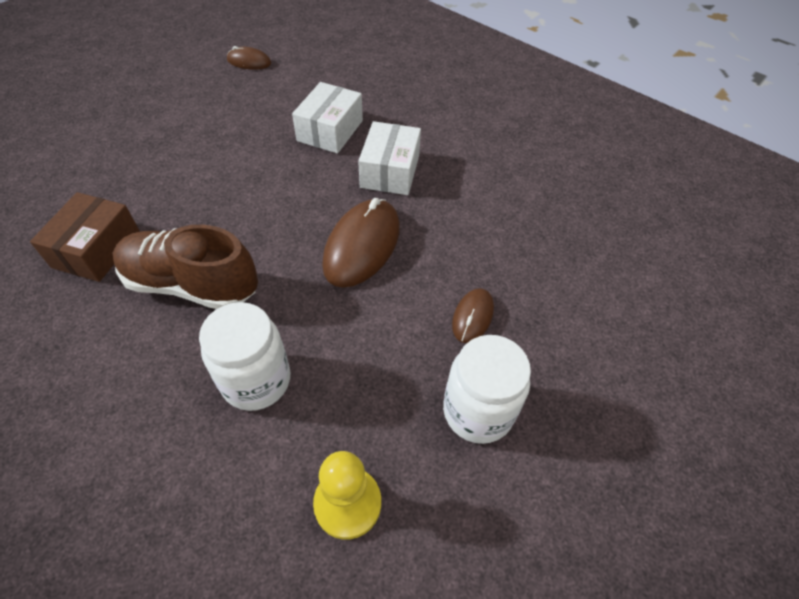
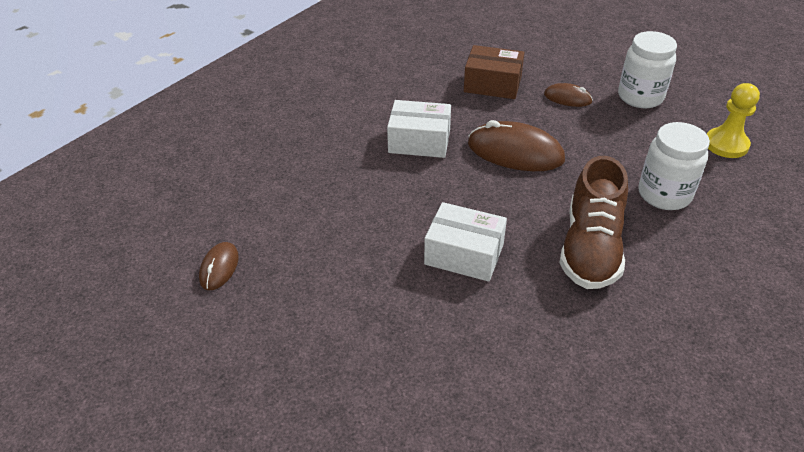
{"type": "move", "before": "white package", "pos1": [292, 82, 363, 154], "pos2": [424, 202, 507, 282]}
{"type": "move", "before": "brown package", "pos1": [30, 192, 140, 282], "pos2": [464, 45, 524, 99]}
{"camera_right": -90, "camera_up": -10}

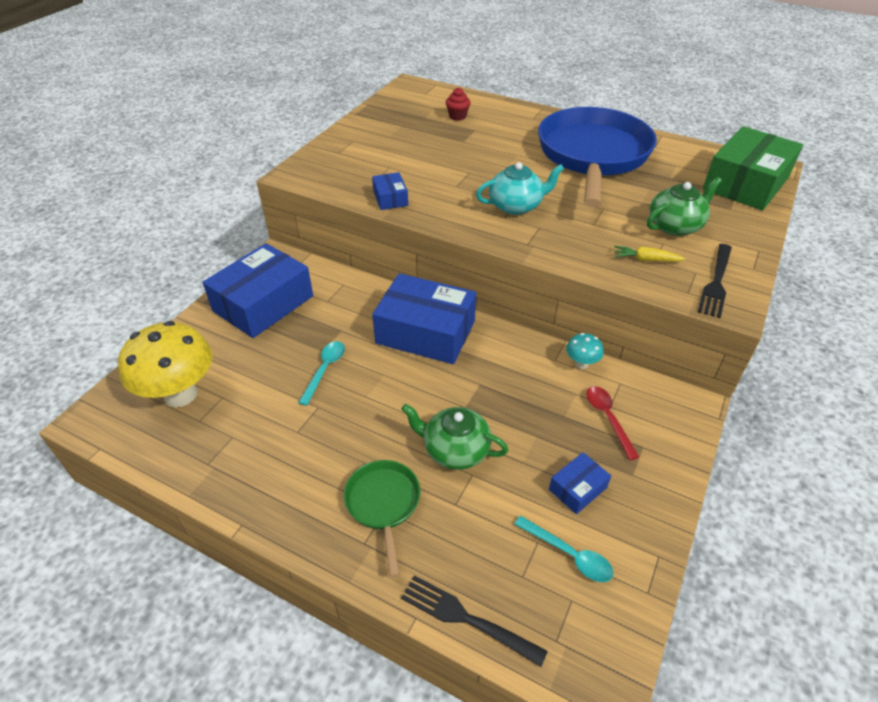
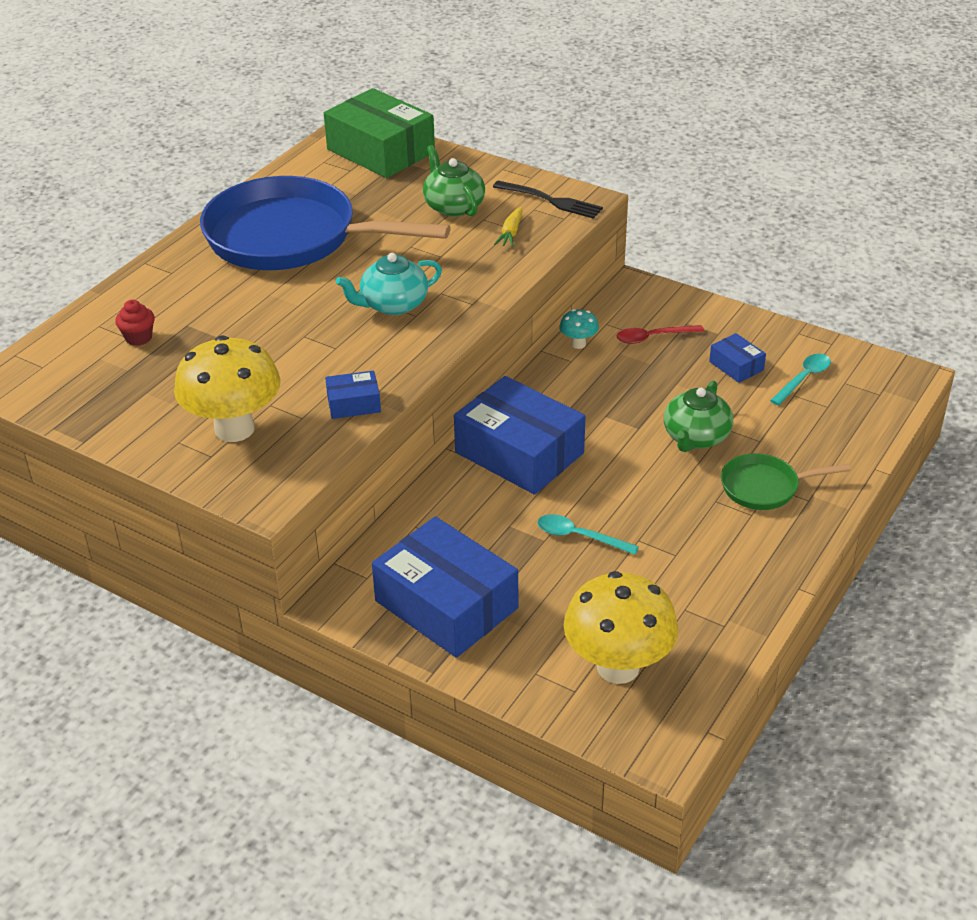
{"type": "insert", "after": "golden fungus", "pos2": [174, 335, 280, 442]}
{"type": "rotate", "before": "turquoise tea pot", "pos1": [476, 162, 564, 215], "pos2": [336, 253, 442, 315], "turn": -105}
{"type": "rotate", "before": "cobalt package", "pos1": [372, 273, 476, 364], "pos2": [454, 376, 586, 495], "turn": -75}
{"type": "delete", "before": "black fork", "pos1": [401, 575, 548, 667]}
{"camera_right": -85, "camera_up": -5}

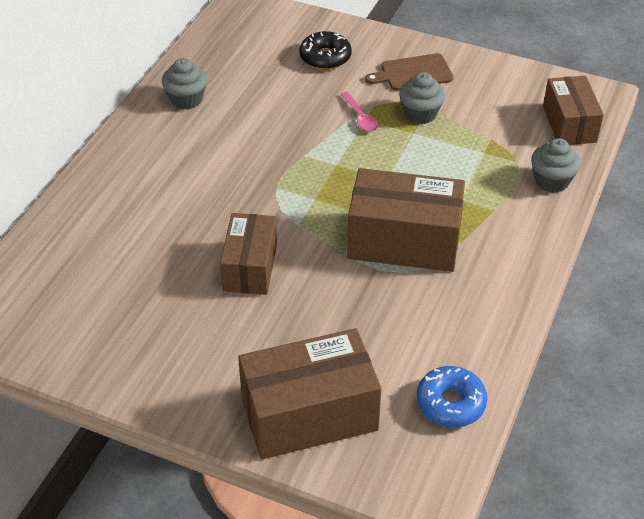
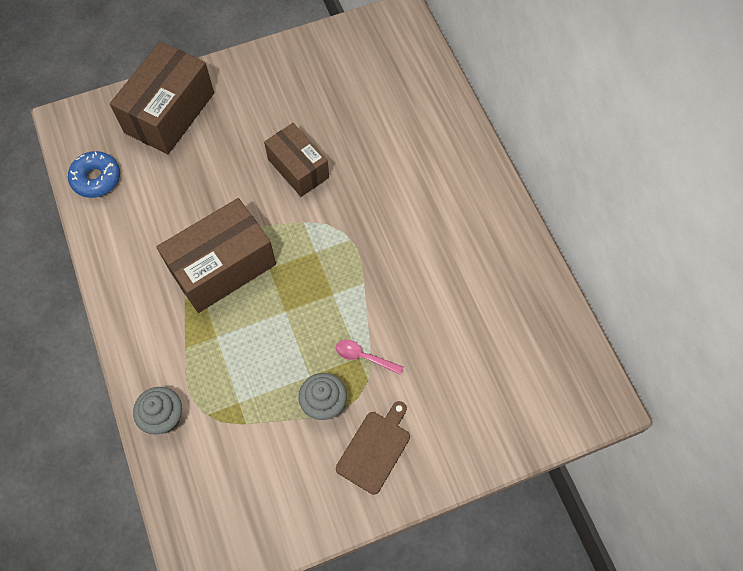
{"type": "delete", "before": "ash-grey cupcake", "pos1": [162, 58, 207, 109]}
{"type": "delete", "before": "black donut", "pos1": [299, 31, 352, 70]}
{"type": "delete", "before": "brown package", "pos1": [543, 76, 604, 145]}
{"camera_right": 135, "camera_up": 20}

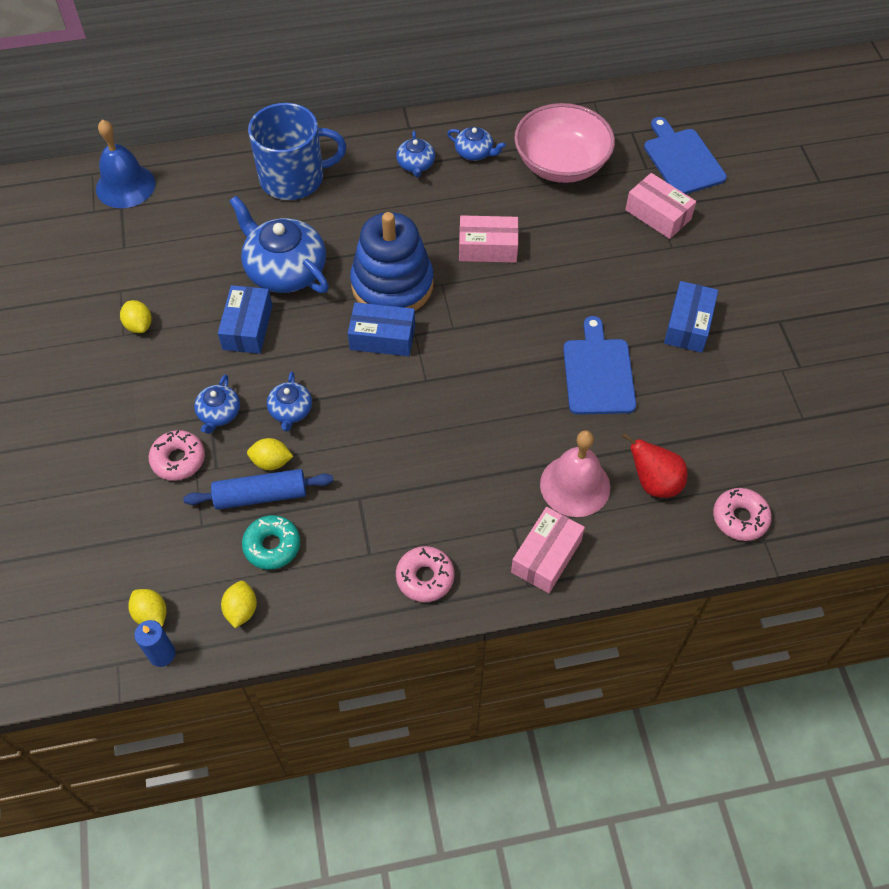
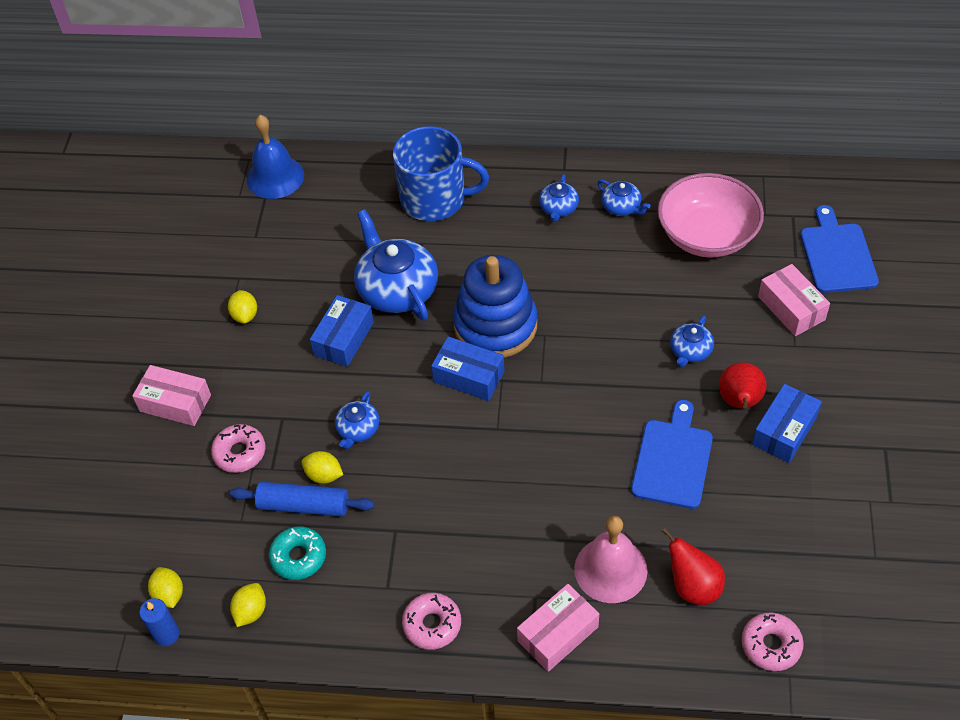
{"type": "move", "before": "rose-pink package", "pos1": [459, 215, 519, 263], "pos2": [132, 365, 211, 426]}
{"type": "move", "before": "cobalt tea pot", "pos1": [194, 375, 240, 434], "pos2": [670, 316, 714, 367]}
{"type": "insert", "after": "scarlet toy pear", "pos2": [719, 362, 766, 409]}
{"camera_right": 20, "camera_up": -5}

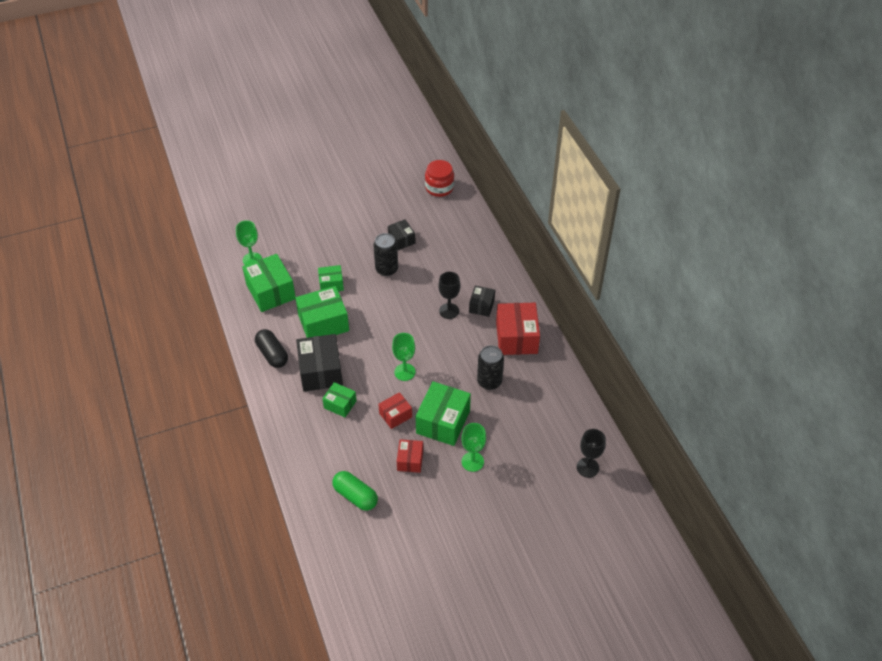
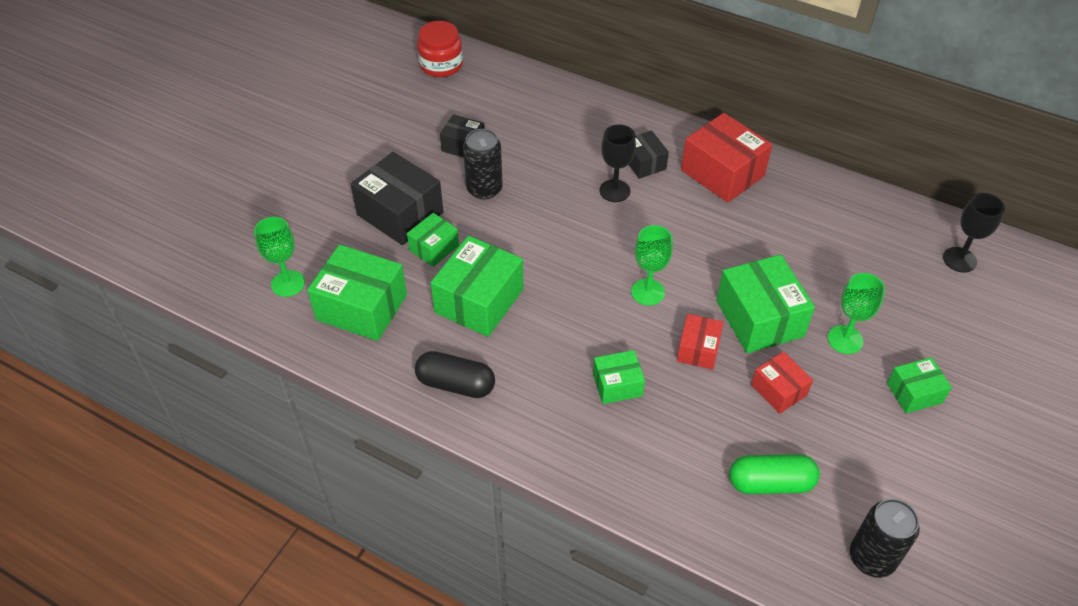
{"type": "move", "before": "black package", "pos1": [296, 334, 343, 392], "pos2": [351, 152, 443, 245]}
{"type": "move", "before": "black tin", "pos1": [477, 345, 504, 390], "pos2": [850, 499, 920, 578]}
{"type": "insert", "after": "leaf-green package", "pos2": [887, 357, 952, 414]}
{"camera_right": -40, "camera_up": 0}

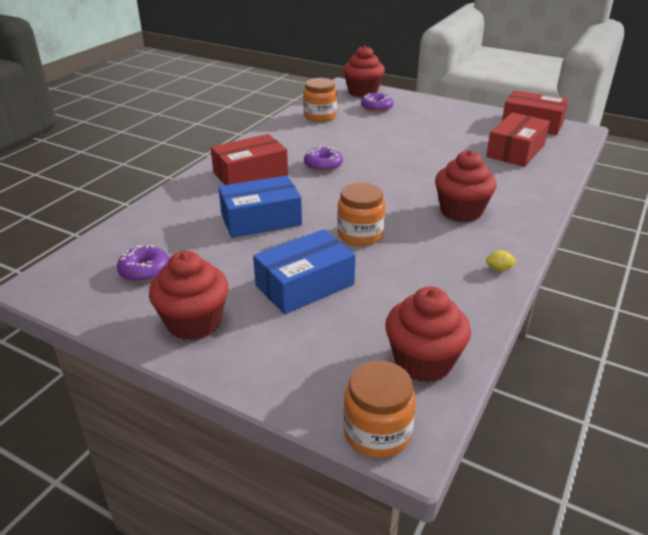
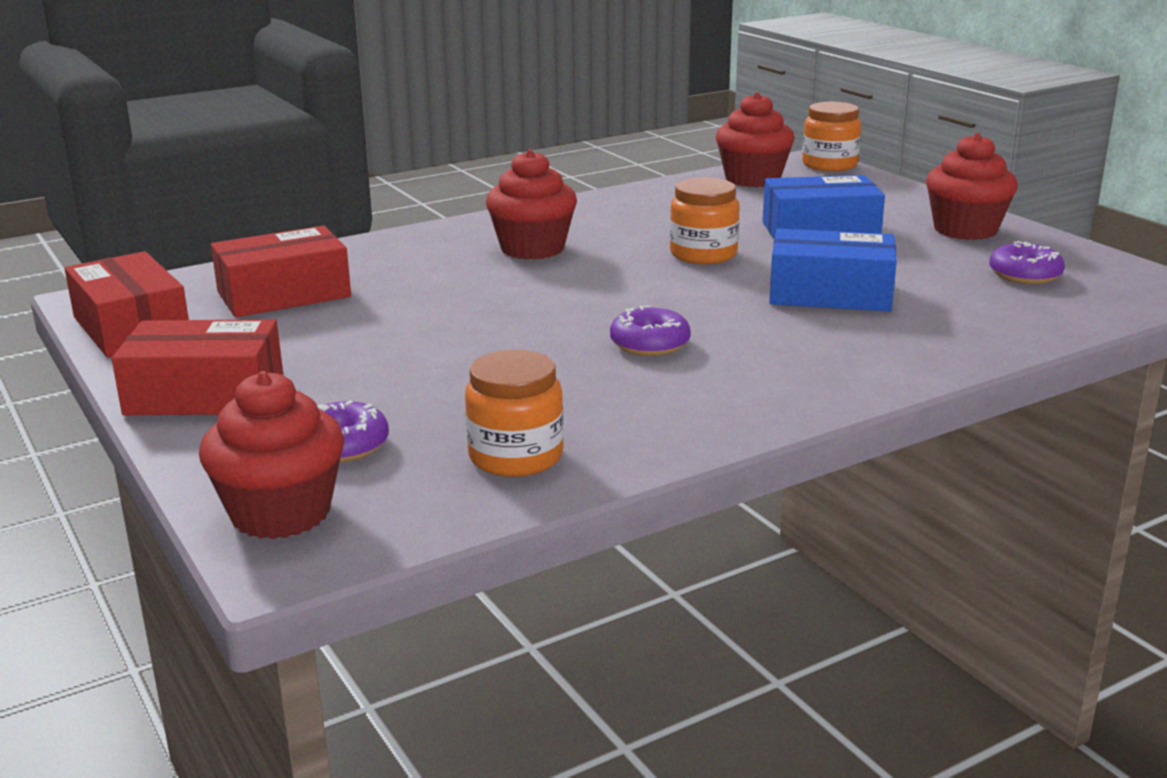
{"type": "move", "before": "scarlet package", "pos1": [211, 134, 288, 185], "pos2": [112, 319, 283, 415]}
{"type": "delete", "before": "golden lemon", "pos1": [486, 250, 517, 271]}
{"camera_right": -150, "camera_up": -10}

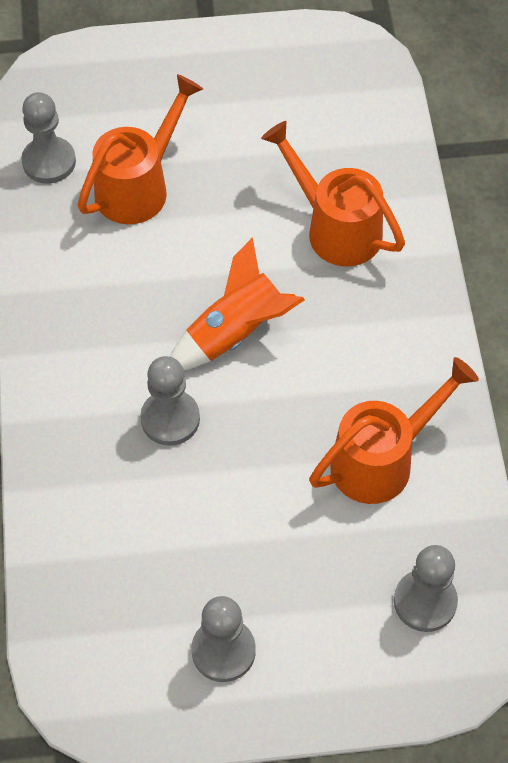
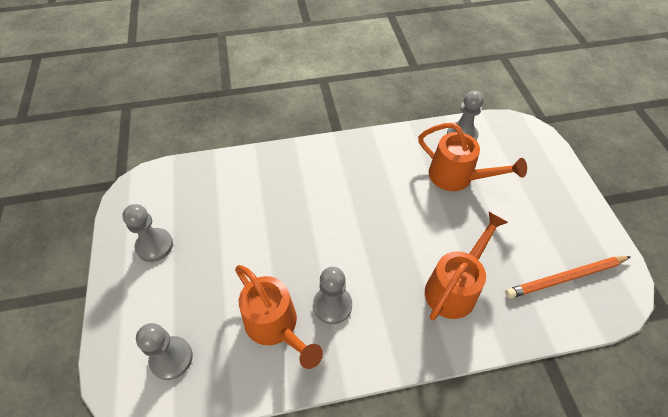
{"type": "move", "before": "ash-grey chess pawn", "pos1": [140, 356, 200, 446], "pos2": [313, 267, 352, 324]}
{"type": "insert", "after": "orange lead pencil", "pos2": [505, 256, 631, 299]}
{"type": "delete", "before": "orange spaceship", "pos1": [170, 237, 305, 371]}
{"camera_right": 85, "camera_up": -5}

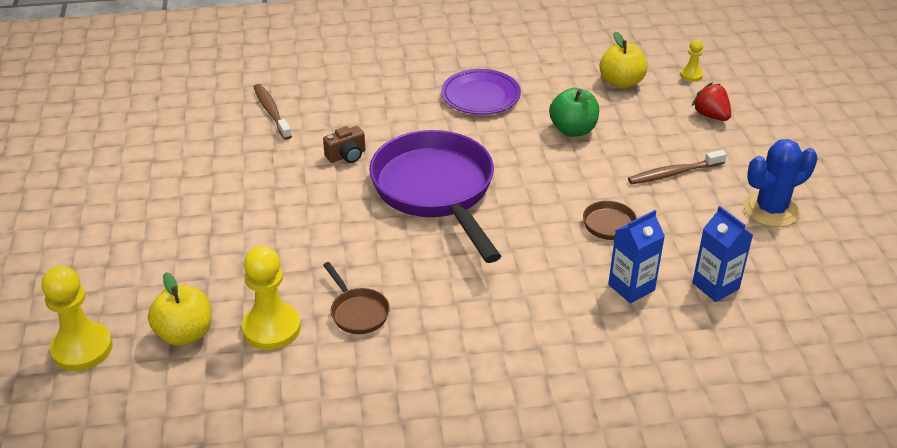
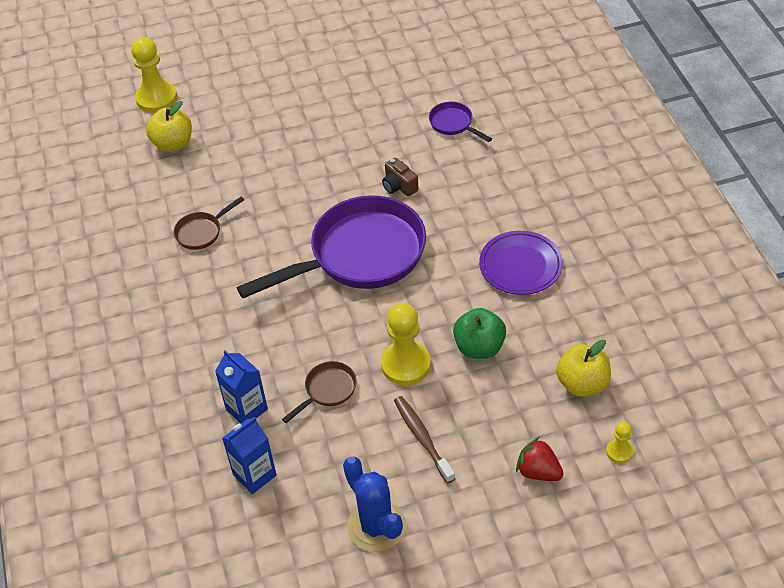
{"type": "move", "before": "golden chess pawn", "pos1": [242, 246, 301, 350], "pos2": [381, 303, 431, 385]}
{"type": "replace", "before": "brown dental brush", "after": "purple pan", "pos1": [254, 84, 292, 140], "pos2": [429, 102, 492, 142]}
{"type": "rotate", "before": "scarlet berry", "pos1": [691, 82, 731, 121], "pos2": [516, 437, 564, 481], "turn": -105}
{"camera_right": 85, "camera_up": 10}

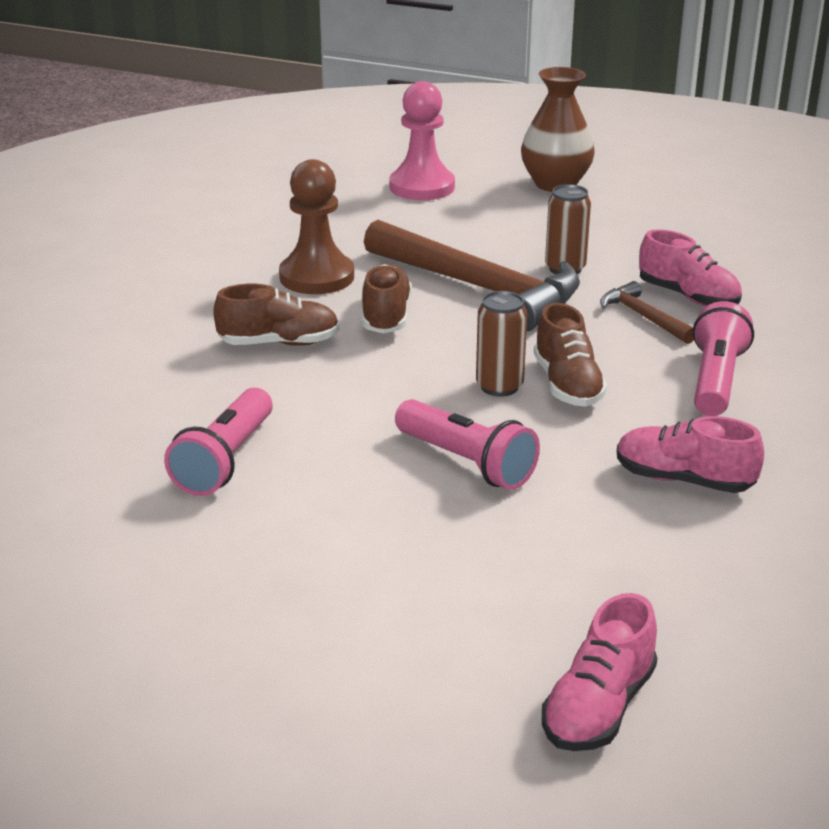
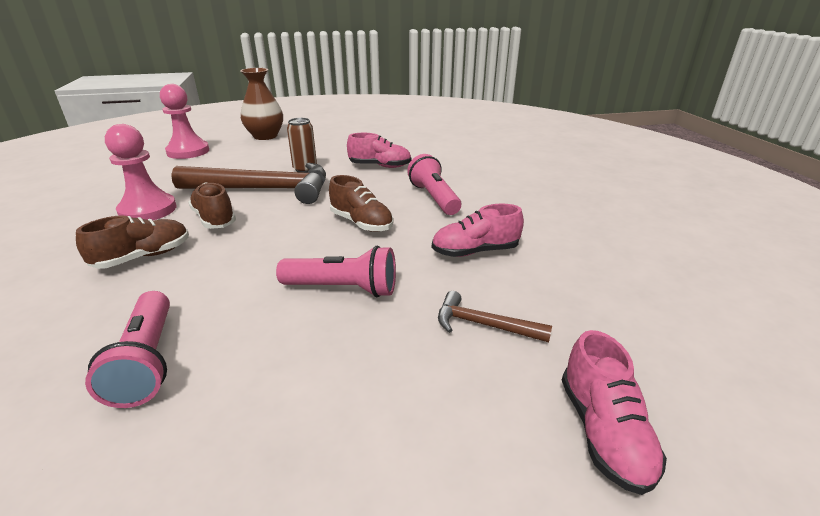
{"type": "recolor", "before": "brown chess pawn", "after": "rose-pink chess pawn", "pos1": [279, 159, 354, 294], "pos2": [105, 124, 176, 220]}
{"type": "move", "before": "brown carpenter's hammer", "pos1": [600, 281, 694, 344], "pos2": [438, 291, 552, 342]}
{"type": "delete", "before": "brown tin", "pos1": [476, 291, 527, 397]}
{"camera_right": -35, "camera_up": 0}

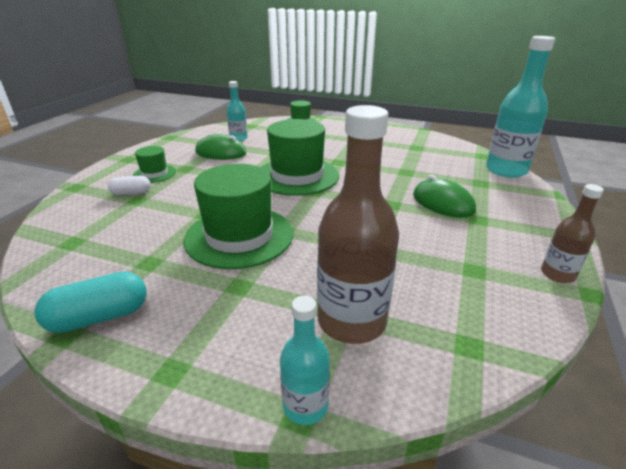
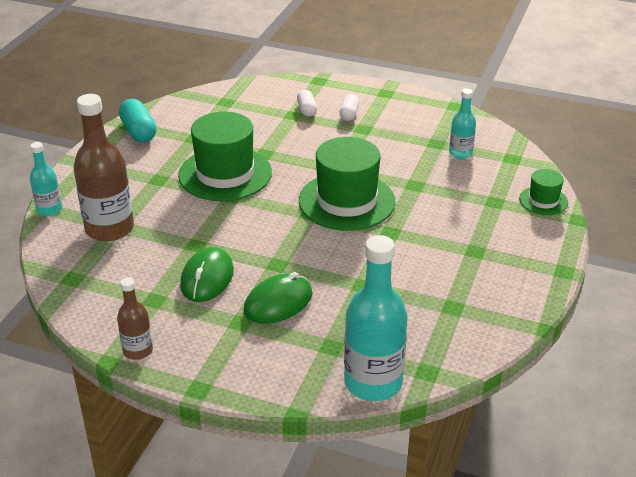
{"type": "move", "before": "leaf-green computer mouse", "pos1": [195, 134, 246, 160], "pos2": [180, 247, 234, 302]}
{"type": "replace", "before": "leaf-green tall hat", "after": "white capsule", "pos1": [133, 146, 176, 183], "pos2": [340, 94, 359, 121]}
{"camera_right": 90, "camera_up": 5}

